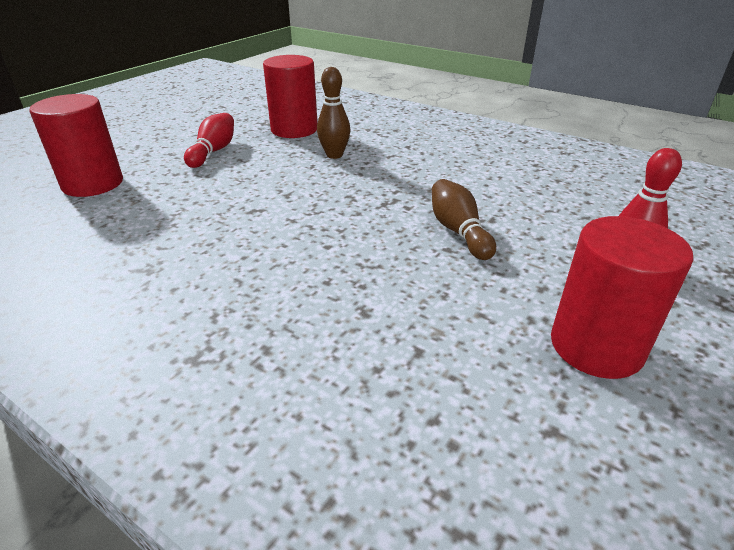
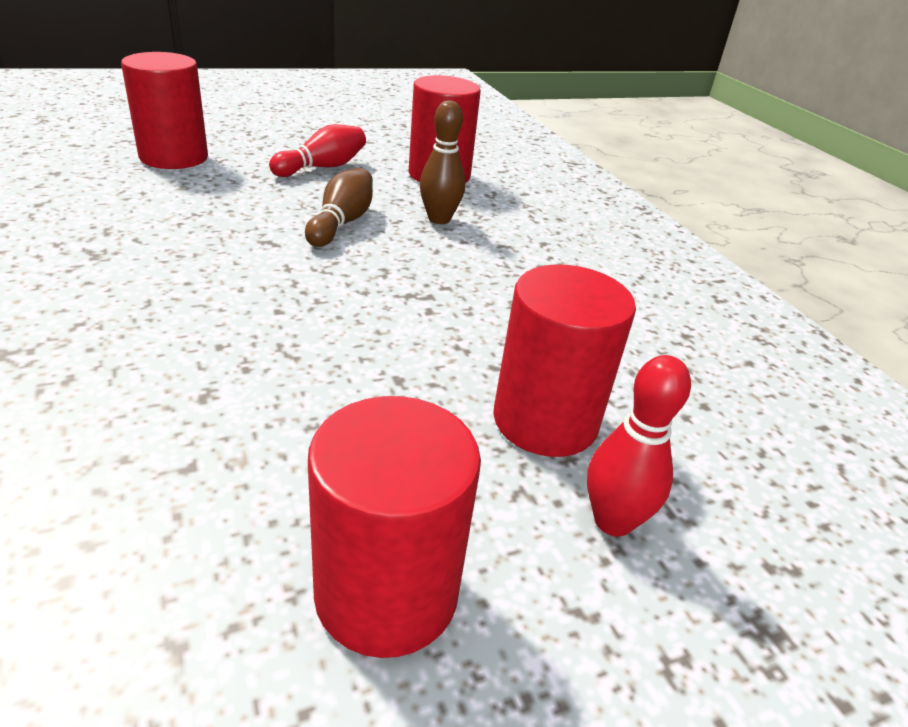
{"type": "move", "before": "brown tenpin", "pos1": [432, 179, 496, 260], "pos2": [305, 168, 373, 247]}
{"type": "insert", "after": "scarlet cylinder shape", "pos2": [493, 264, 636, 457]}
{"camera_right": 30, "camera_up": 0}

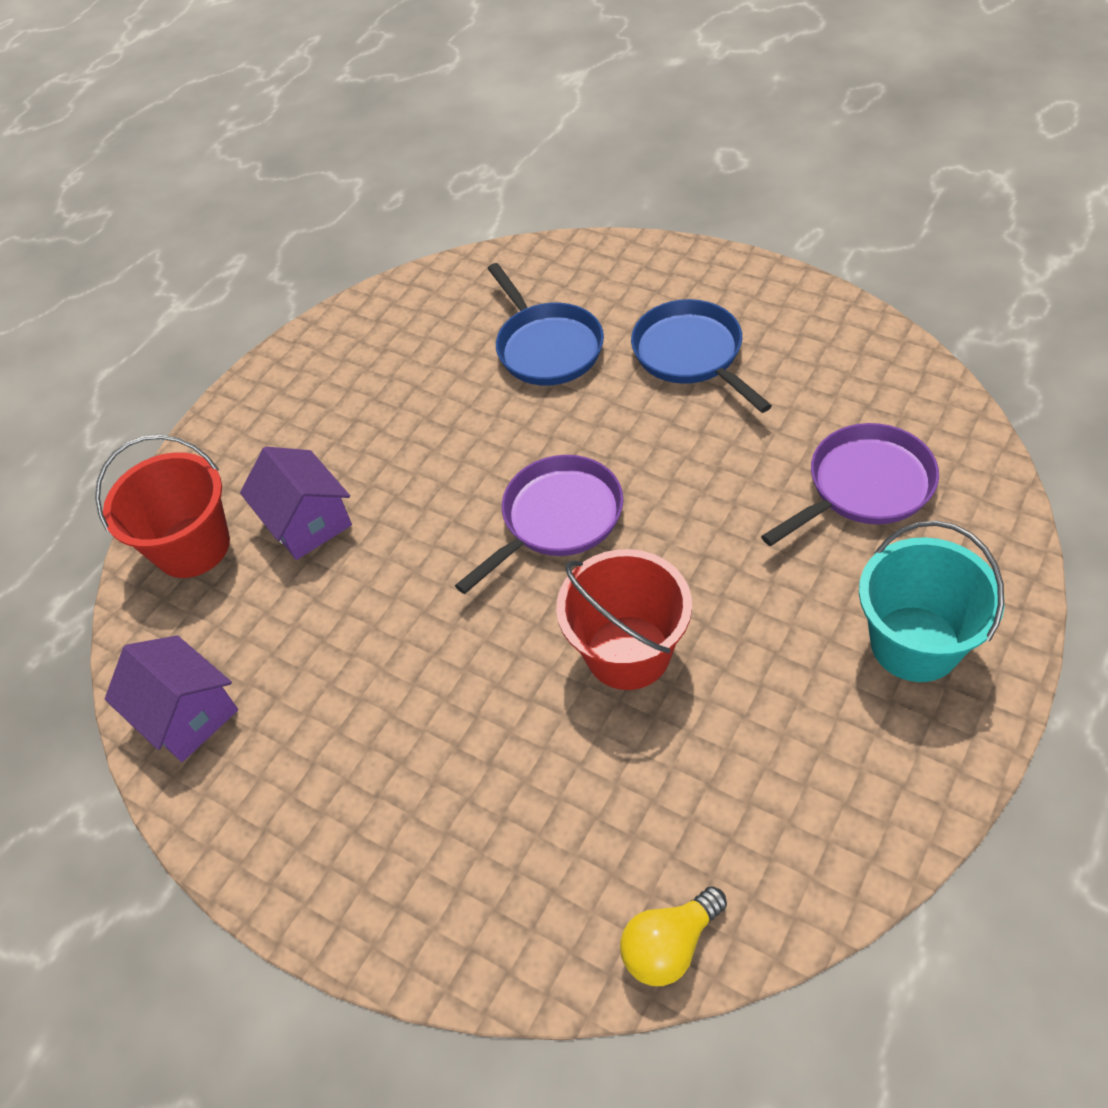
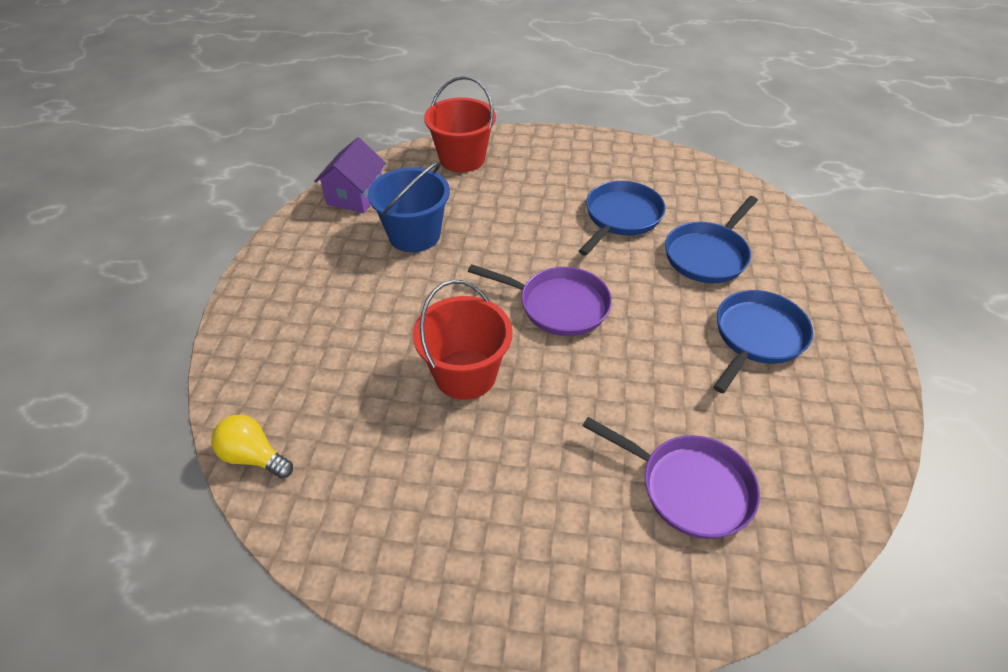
{"type": "insert", "after": "cobalt sand bucket", "pos2": [368, 162, 450, 252]}
{"type": "insert", "after": "cobalt pan", "pos2": [579, 181, 665, 256]}
{"type": "delete", "before": "purple toy house", "pos1": [240, 447, 352, 560]}
{"type": "delete", "before": "turquoise sand bucket", "pos1": [859, 521, 1004, 682]}
{"camera_right": 60, "camera_up": -5}

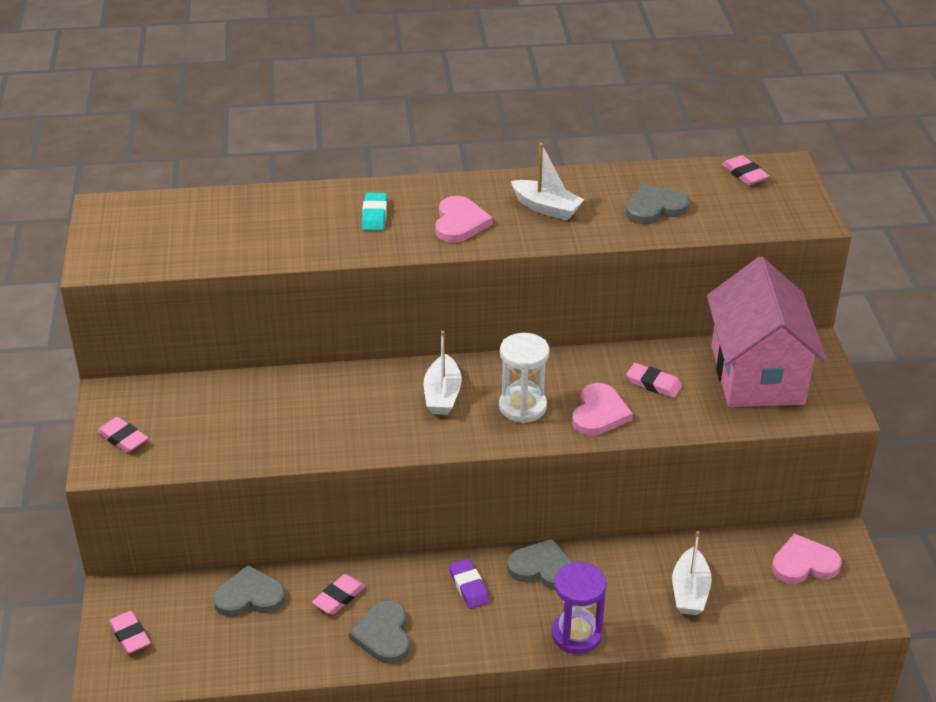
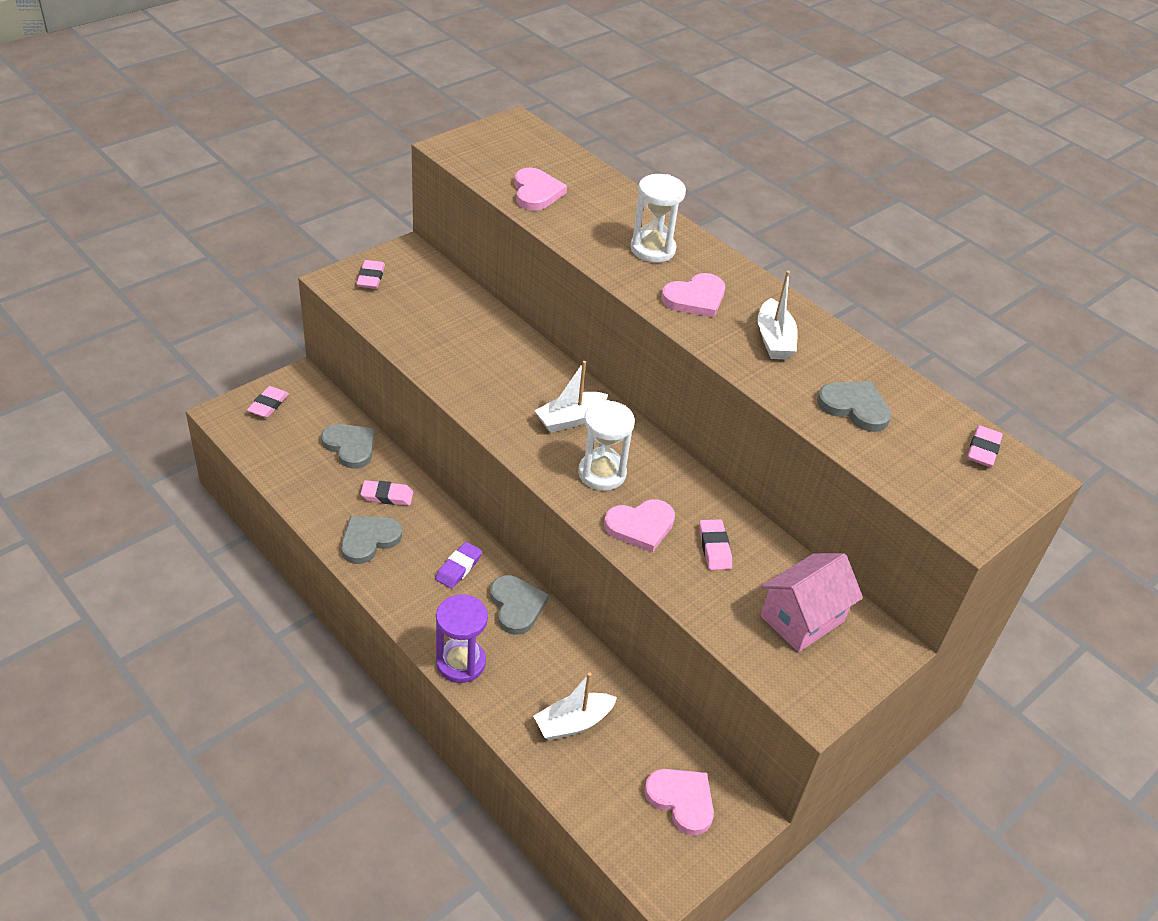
{"type": "insert", "after": "rose-pink heart", "pos2": [514, 168, 567, 211]}
{"type": "replace", "before": "turquoise gum eraser", "after": "white sandglass", "pos1": [362, 193, 387, 231], "pos2": [630, 174, 686, 262]}
{"type": "resize", "before": "rose-pink toy house", "pos1": [707, 257, 827, 407], "pos2": [761, 553, 863, 652], "scale": 0.62}
{"camera_right": 50, "camera_up": 5}

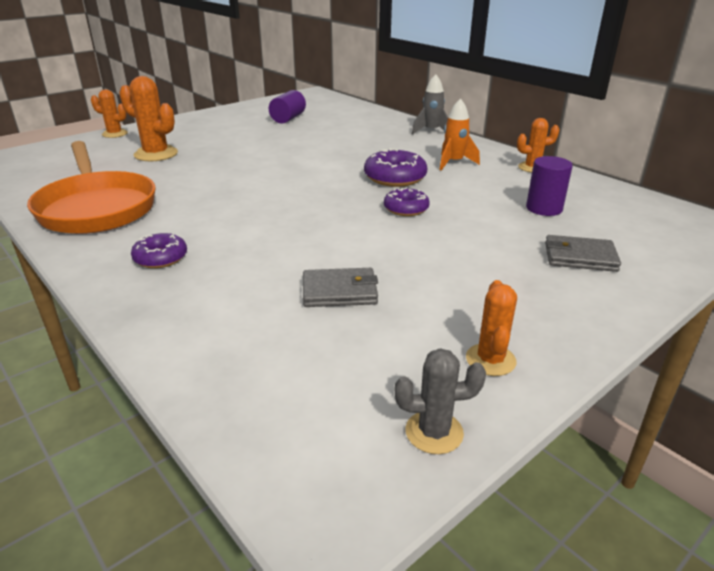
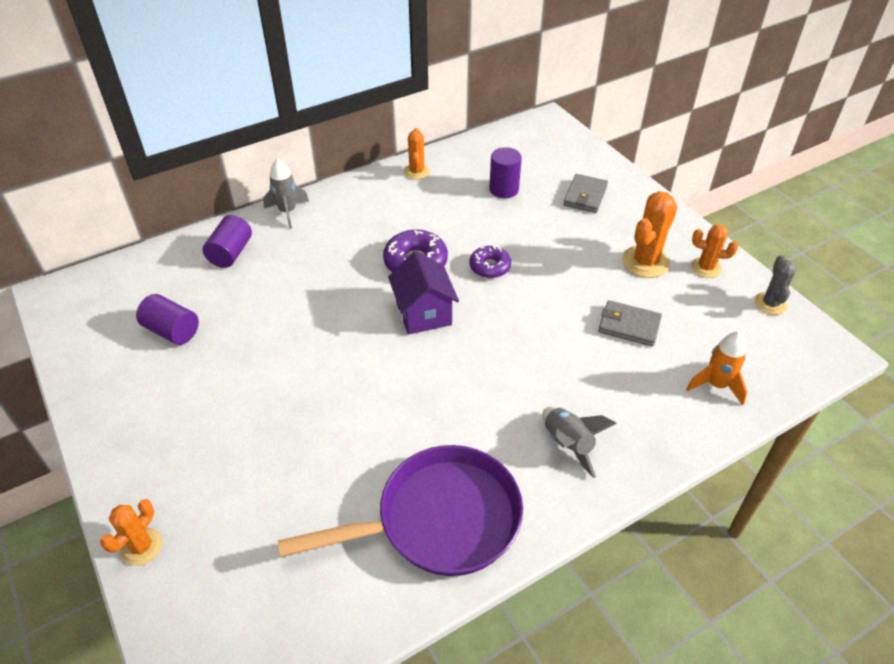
{"type": "insert", "after": "purple cylinder shape", "pos2": [203, 215, 252, 268]}
{"type": "recolor", "before": "orange pan", "after": "purple pan", "pos1": [27, 141, 156, 234], "pos2": [278, 445, 523, 576]}
{"type": "insert", "after": "purple toy house", "pos2": [388, 251, 459, 335]}
{"type": "replace", "before": "purple donut", "after": "ash-grey spaceship", "pos1": [131, 233, 187, 268], "pos2": [542, 407, 617, 478]}
{"type": "rotate", "before": "ash-grey billfold", "pos1": [303, 268, 378, 307], "pos2": [598, 300, 662, 346], "turn": -75}
{"type": "move", "before": "orange saguaro cactus", "pos1": [119, 76, 178, 161], "pos2": [622, 191, 678, 278]}
{"type": "move", "before": "orange spaceship", "pos1": [439, 98, 480, 170], "pos2": [686, 332, 747, 405]}
{"camera_right": -80, "camera_up": 15}

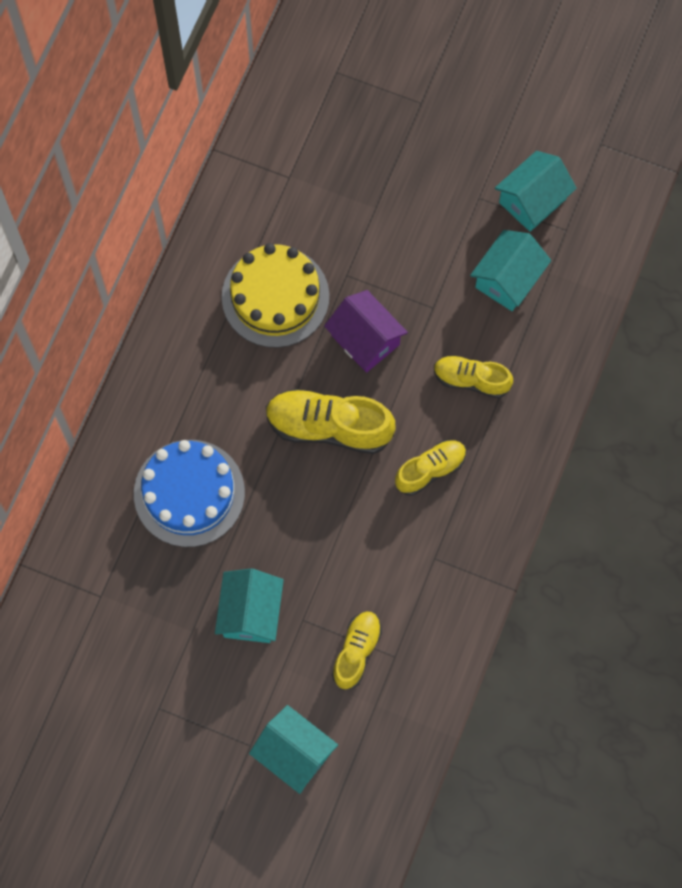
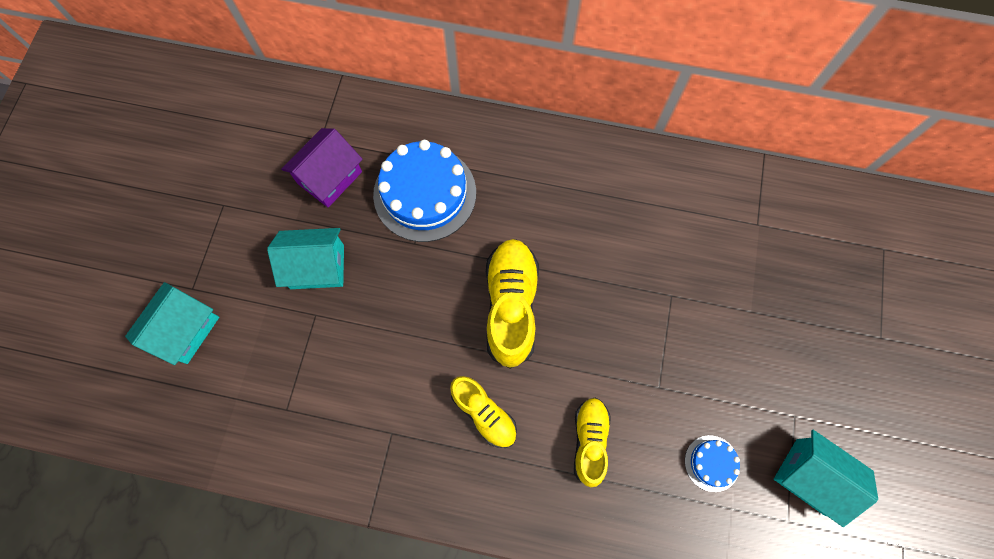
{"type": "move", "before": "purple toy house", "pos1": [324, 290, 408, 373], "pos2": [281, 128, 363, 208]}
{"type": "replace", "before": "turquoise toy house", "after": "cobalt layer cake", "pos1": [470, 230, 551, 311], "pos2": [685, 435, 740, 492]}
{"type": "delete", "before": "golden layer cake", "pos1": [222, 243, 329, 348]}
{"type": "delete", "before": "golden sneaker", "pos1": [332, 611, 382, 690]}
{"camera_right": 80, "camera_up": 0}

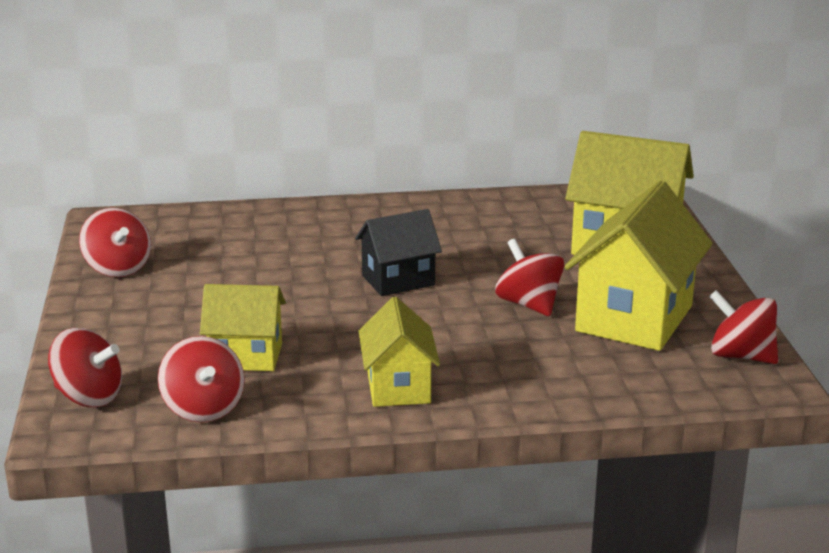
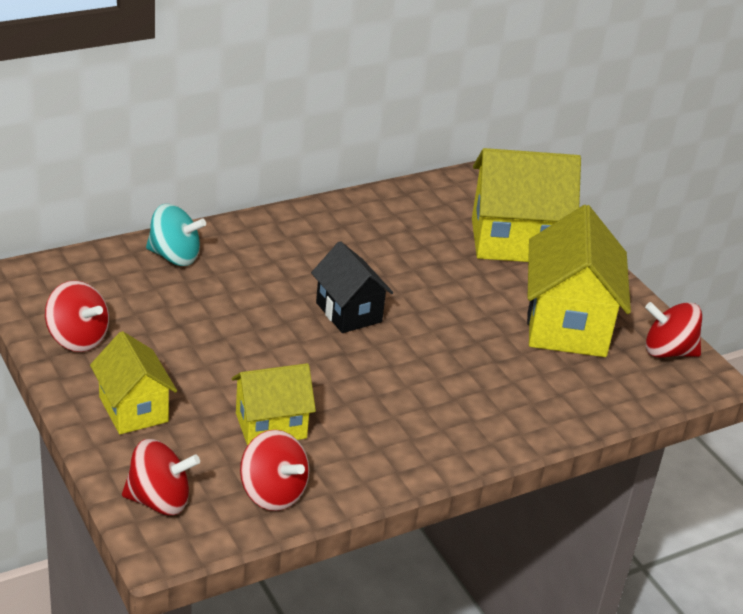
{"type": "move", "before": "golden toy house", "pos1": [359, 297, 440, 407], "pos2": [90, 331, 177, 434]}
{"type": "insert", "after": "turquoise whirligig", "pos2": [146, 204, 206, 266]}
{"type": "rotate", "before": "black toy house", "pos1": [355, 209, 442, 296], "pos2": [311, 241, 393, 333], "turn": -75}
{"type": "delete", "before": "scarlet whirligig", "pos1": [495, 239, 564, 316]}
{"camera_right": -25, "camera_up": 10}

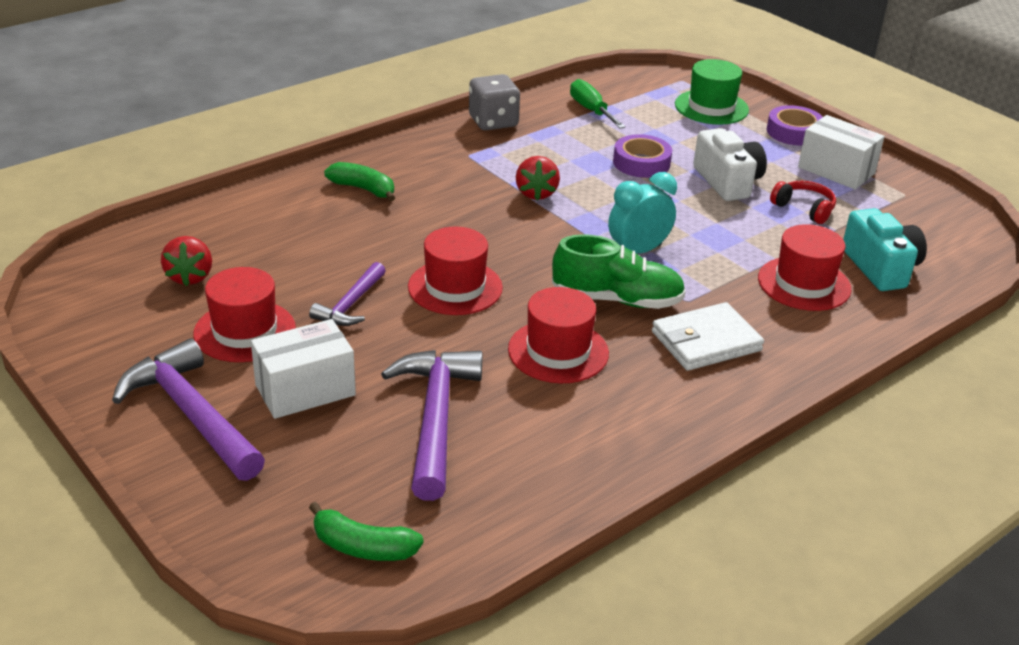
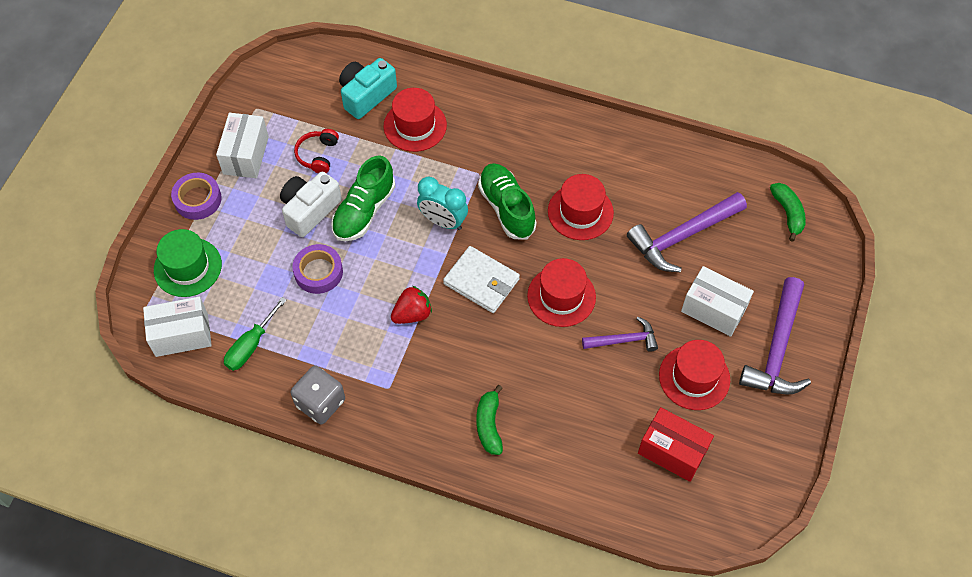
{"type": "insert", "after": "white package", "pos2": [143, 297, 212, 357]}
{"type": "insert", "after": "leaf-green sneaker", "pos2": [331, 155, 395, 241]}
{"type": "move", "before": "white billfold", "pos1": [652, 302, 764, 371], "pos2": [443, 246, 520, 313]}
{"type": "replace", "before": "scarlet berry", "after": "scarlet package", "pos1": [161, 236, 212, 286], "pos2": [638, 407, 714, 482]}
{"camera_right": -120, "camera_up": 25}

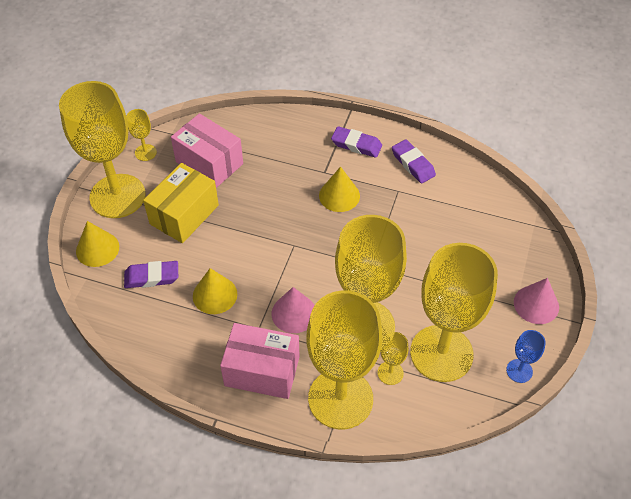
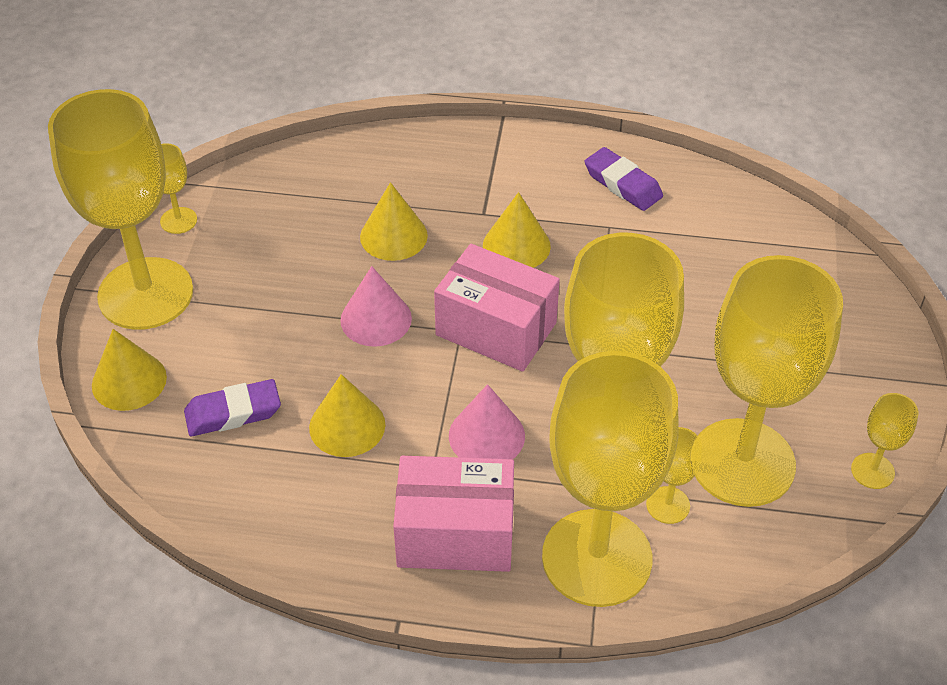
{"type": "move", "before": "rose-pink solid cone", "pos1": [514, 278, 559, 324], "pos2": [340, 266, 412, 347]}
{"type": "insert", "after": "golden solid cone", "pos2": [360, 182, 428, 261]}
{"type": "move", "before": "rose-pink package", "pos1": [171, 113, 243, 188], "pos2": [434, 244, 560, 372]}
{"type": "recolor", "before": "cobalt chalice", "after": "golden chalice", "pos1": [506, 330, 546, 383], "pos2": [851, 393, 918, 489]}
{"type": "delete", "before": "golden package", "pos1": [143, 163, 219, 243]}
{"type": "delete", "before": "purple gum eraser", "pos1": [331, 126, 382, 158]}
{"camera_right": -10, "camera_up": -5}

